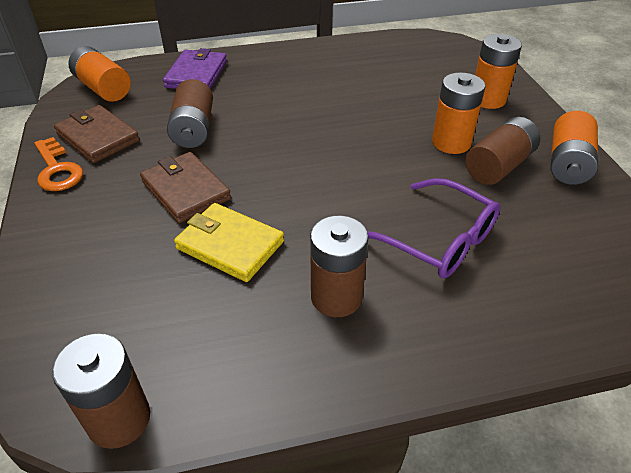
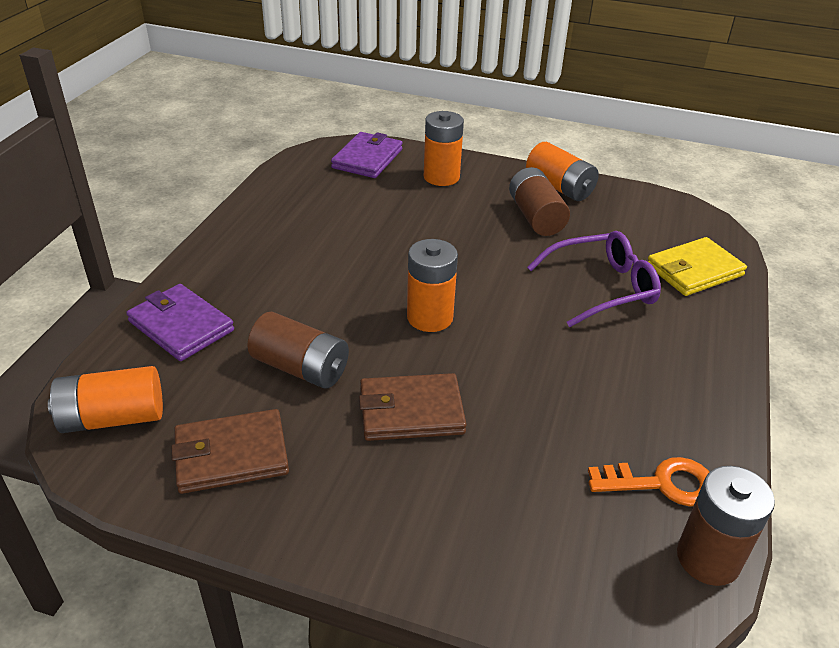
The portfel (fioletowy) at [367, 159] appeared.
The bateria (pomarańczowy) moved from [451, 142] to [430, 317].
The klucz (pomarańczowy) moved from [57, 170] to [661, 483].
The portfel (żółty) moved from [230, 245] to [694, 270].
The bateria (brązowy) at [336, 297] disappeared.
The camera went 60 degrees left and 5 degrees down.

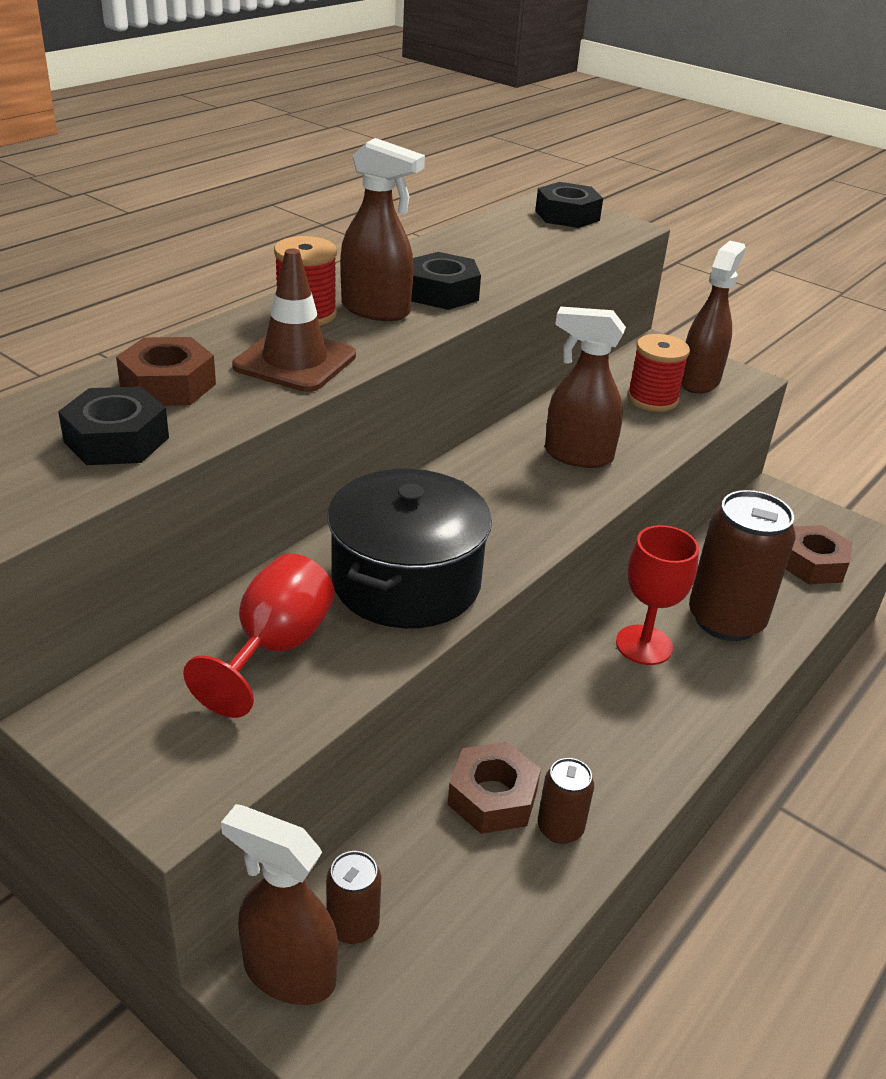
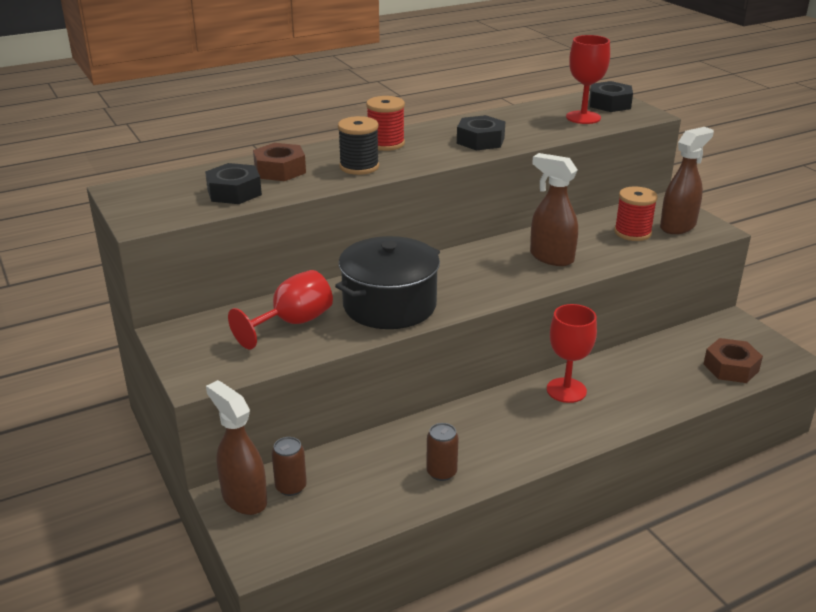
The pachołek (brązowy) at [295, 361] was replaced by the szpulka (czarny) at [359, 167].
The kielich (czerwony) at [583, 117] appeared.
The spryskiwacz (brązowy) at [376, 310] disappeared.
The nakrętka (brązowy) at [492, 797] disappeared.
The puszka (brązowy) at [725, 620] disappeared.
The camera went 25 degrees right and 5 degrees down.

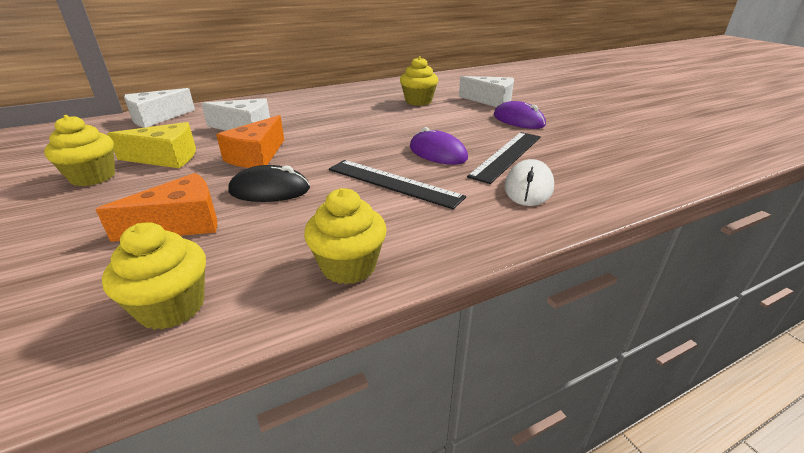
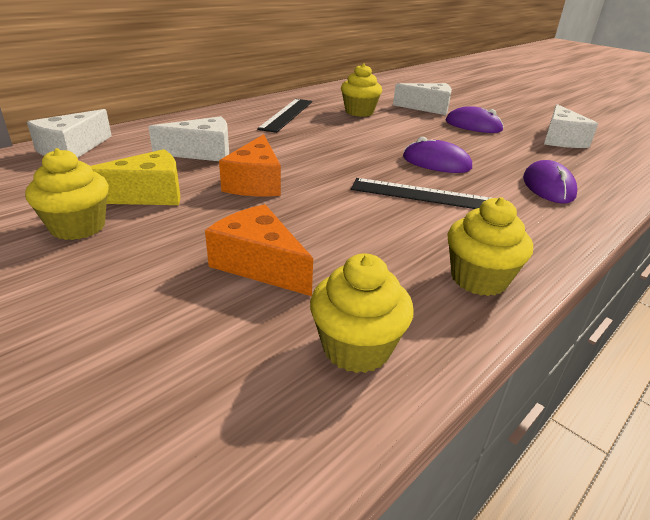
The ser (pomarańczowy) at [181, 224] turned 90 degrees counterclockwise.
The linijka (czarny) moved from [507, 155] to [287, 114].
The myszka (biały) at [528, 187] became the myszka (fioletowy) at [548, 187].
The ser (biały) at [560, 139] appeared.
The myszka (czarny) at [270, 190] disappeared.
The camera went 20 degrees left and 0 degrees up.

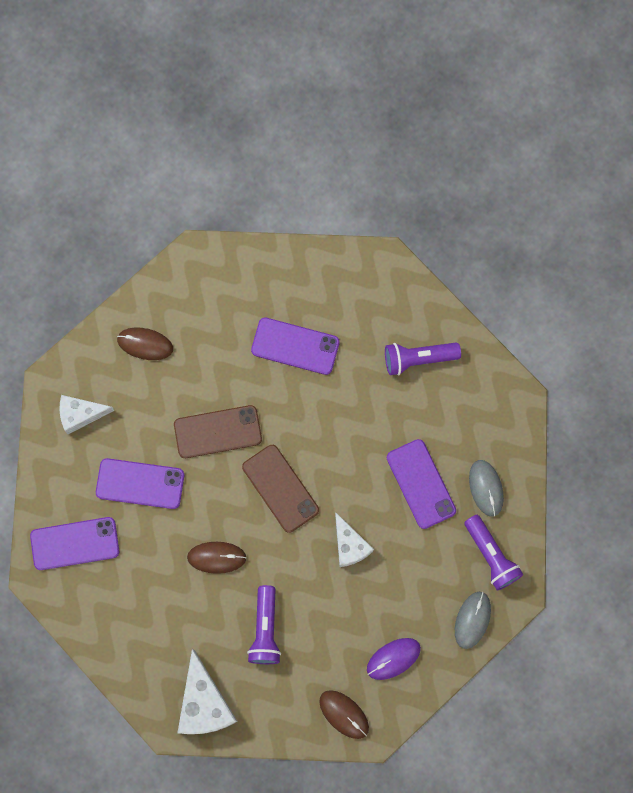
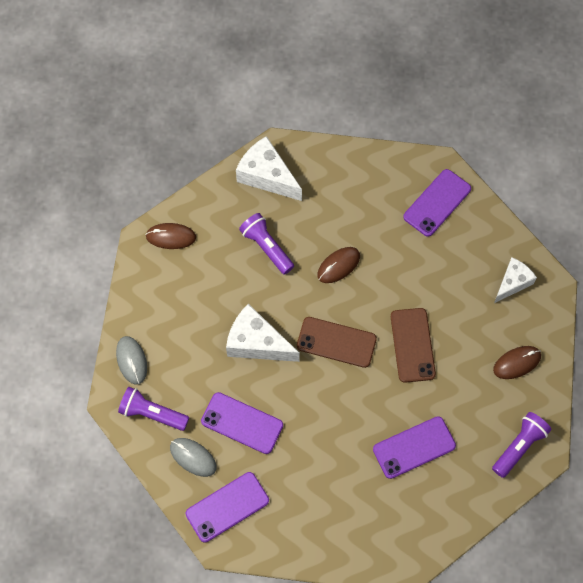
The telefon (fioletowy) moved from [140, 483] to [227, 507].
The ser (biały) at [349, 545] changed to 1.54 times the size.
The telefon (brązowy) at [218, 432] turned 45 degrees counterclockwise.
The latarka (fioletowy) moved from [418, 359] to [519, 446].
The myszka (fioletowy) at [393, 658] disappeared.
The camera went 140 degrees right and 10 degrees down.

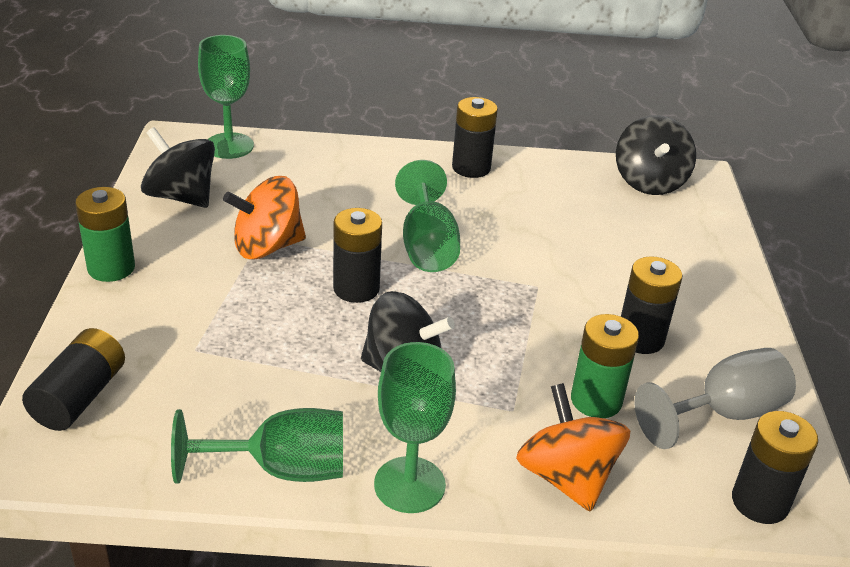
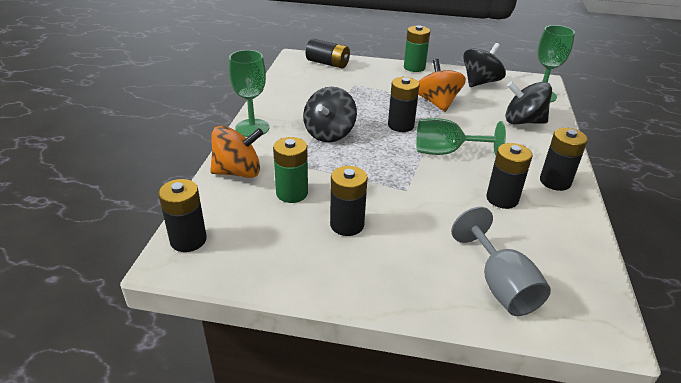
The kielich (szary) moved from [723, 414] to [500, 285].
The bateria (czarny) at [502, 199] appeared.
The bączek (czarny) moved from [649, 182] to [523, 121].
The kielich (zielony) at [282, 469] disappeared.
The camera went 100 degrees right and 0 degrees up.

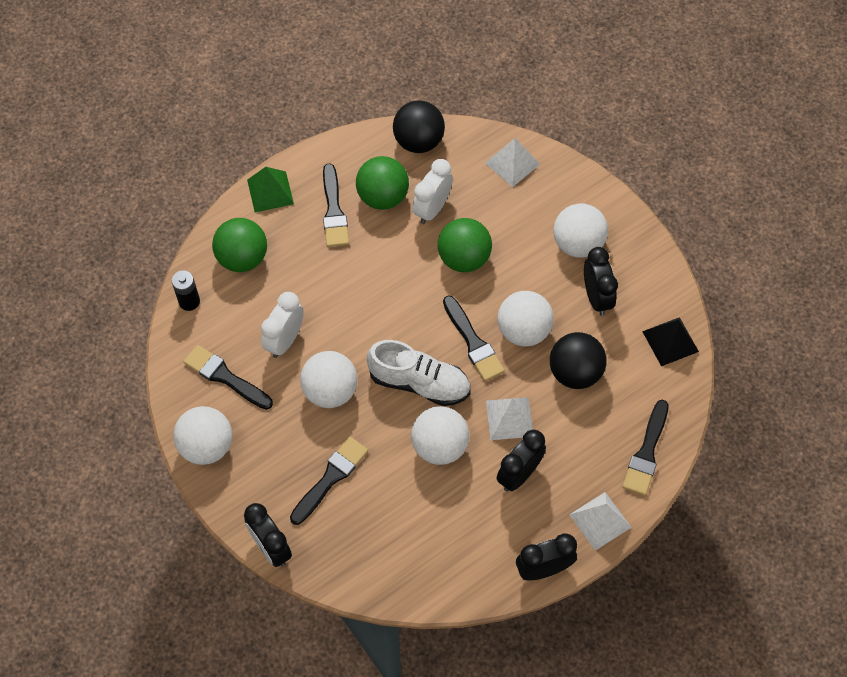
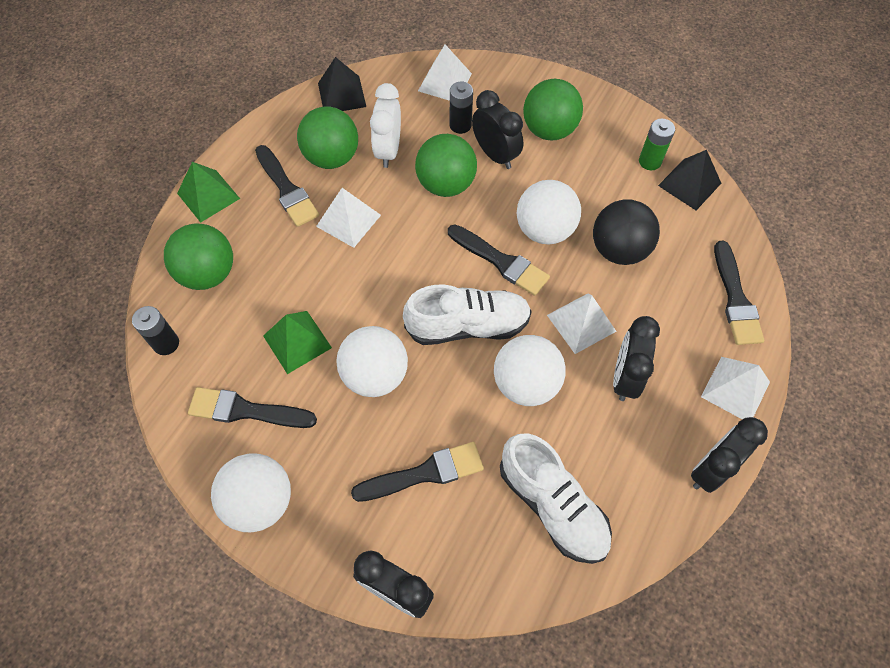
The budzik (biały) at [285, 340] was replaced by the piramida (zielony) at [297, 341].
The piramida (biały) at [348, 220] appeared.
The piłka (czarny) at [418, 141] was replaced by the piramida (czarny) at [342, 95].
The pędzel (czarny) at [330, 478] turned 60 degrees clockwise.
The bateria (czarny) at [460, 125] appeared.
The budzik (czarny) moved from [596, 297] to [495, 155].
The but (biały) at [552, 505] appeared.
The piłka (biały) at [577, 244] became the piłka (zielony) at [549, 130].
The bateria (zielony) at [650, 161] appeared.
The camera went 25 degrees left and 0 degrees up.

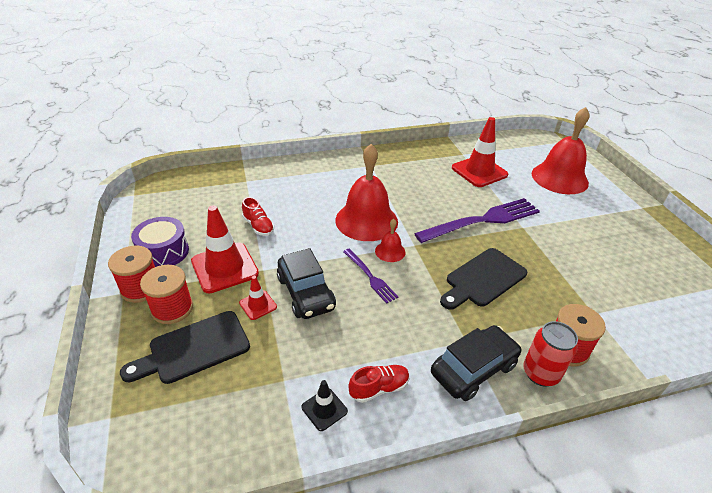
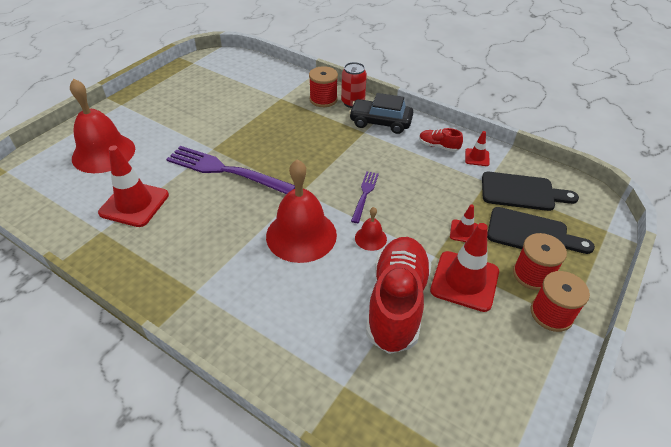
The dzwonek (czerwony) moved from [390, 251] to [370, 238].
The but (czerwony) at [258, 226] changed to 2.30 times the size.
The pachołek (czarny) at [324, 409] became the pachołek (czerwony) at [477, 157].
The deska do krojenia (czarny) moved from [483, 279] to [522, 192].
The bęben (fioletowy) at [164, 252] disappeared.
The samochód (czarny) at [306, 293] disappeared.
The camera went 130 degrees left and 5 degrees up.

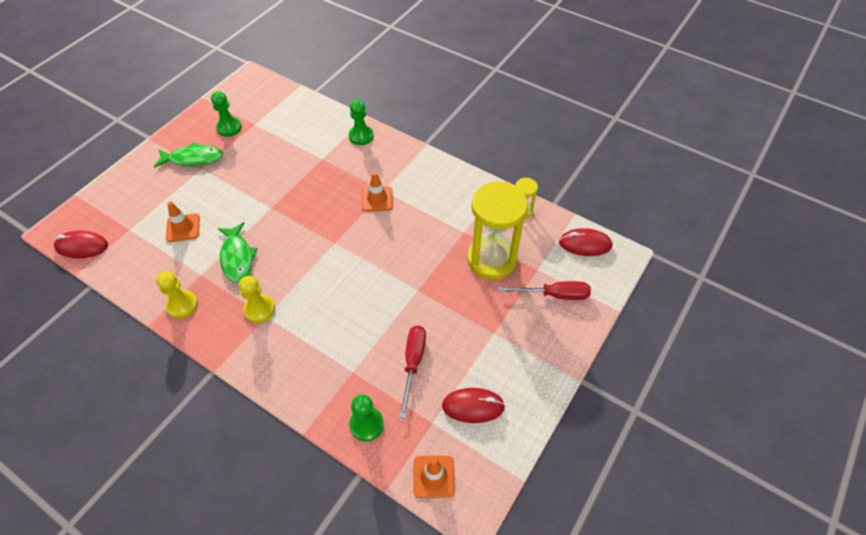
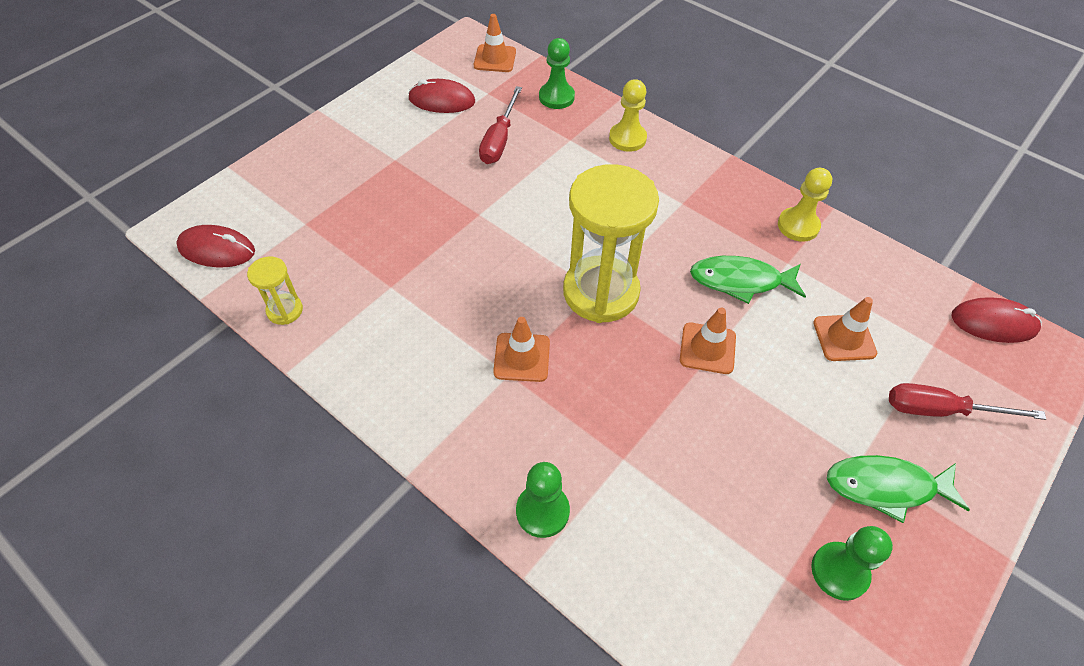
The klepsydra (żółty) moved from [491, 259] to [601, 292].
The pionek (żółty) moved from [259, 309] to [627, 138].
The pachołek (pomarańczowy) at [707, 348] appeared.
The ryba (zielony) at [237, 258] turned 75 degrees counterclockwise.
The śrubokręt (czerwony) moved from [554, 295] to [940, 410].
The camera went 175 degrees left and 0 degrees up.

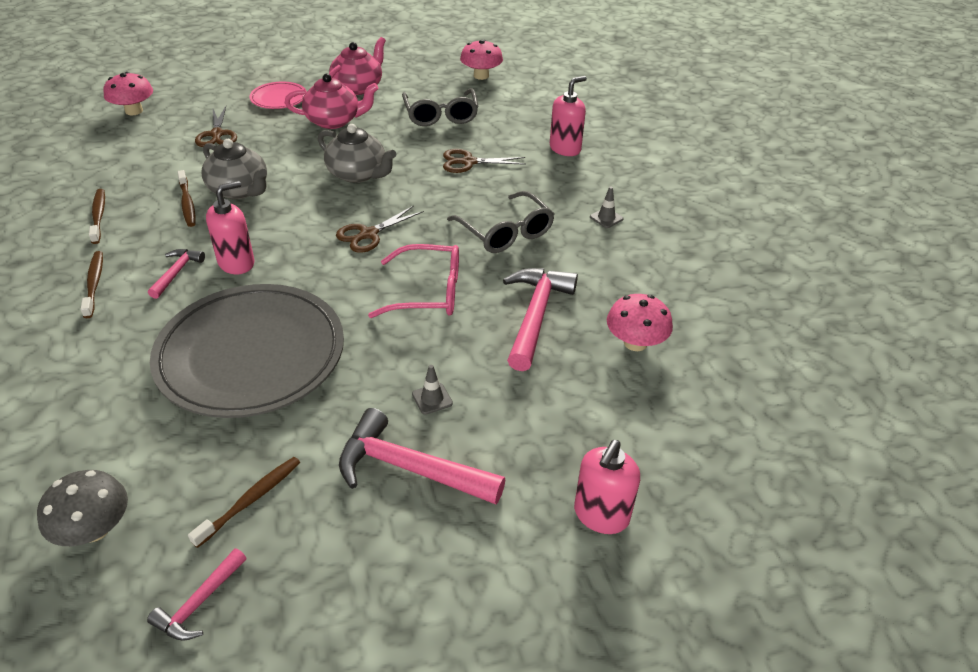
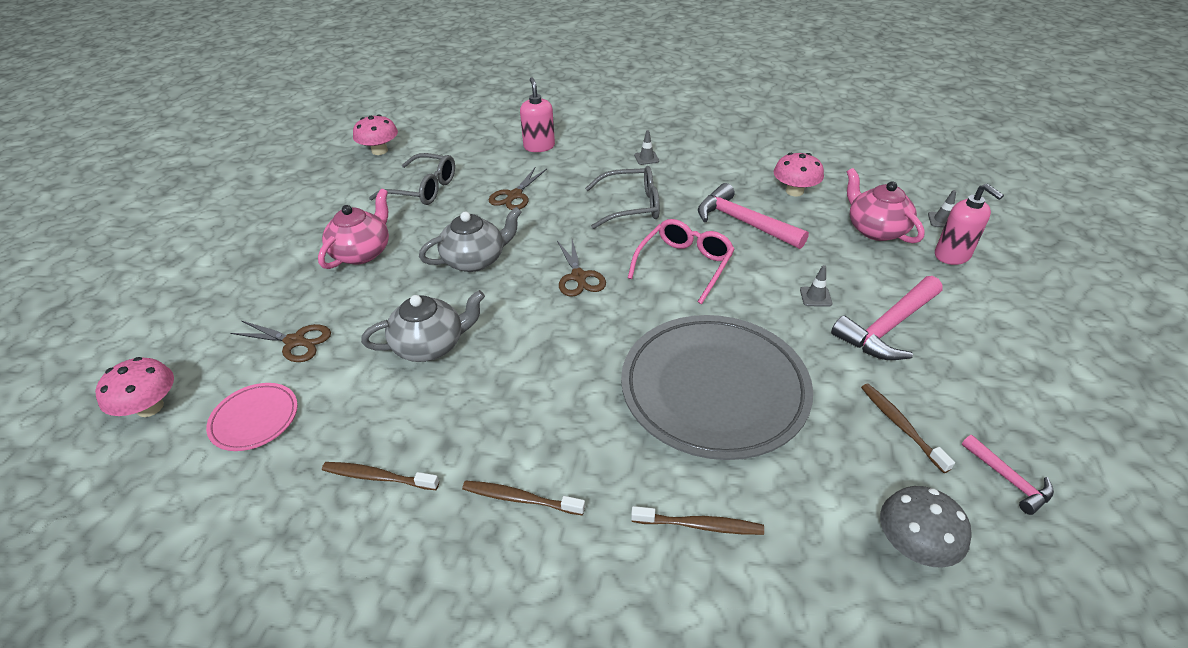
The talerz (różowy) moved from [279, 98] to [255, 419].
The szczoteczka do zębów (brązowy) moved from [187, 203] to [700, 525].
The imbryk (różowy) moved from [358, 87] to [875, 229].
The pachołek (szary) at [942, 220] appeared.
The młotek (różowy) at [177, 272] disappeared.
The dozownik mydła (różowy) at [237, 263] disappeared.
The camera went 60 degrees left and 0 degrees up.

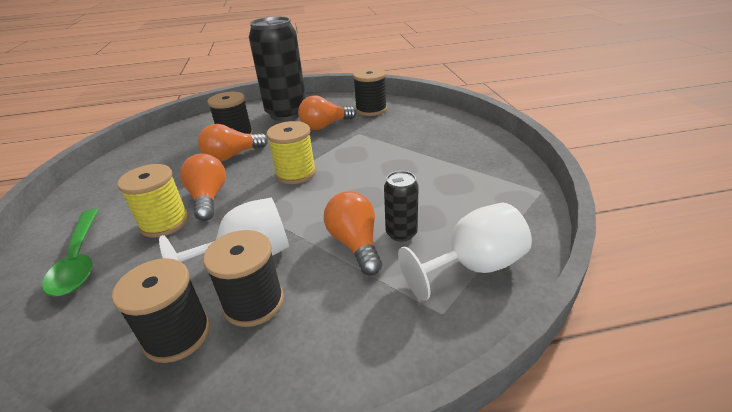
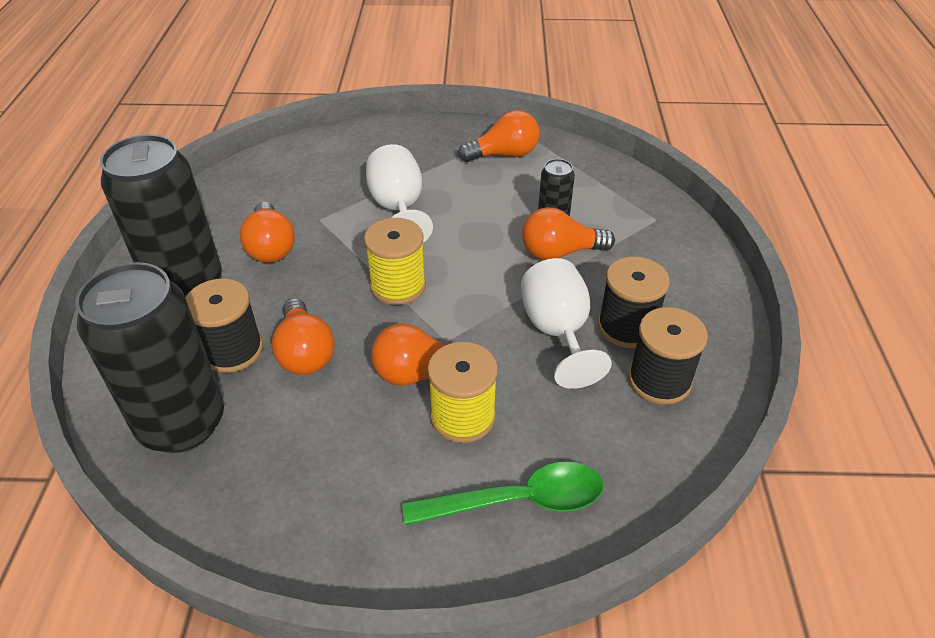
The puszka (czarny) at [182, 423] appeared.
The kielich (biały) moved from [473, 267] to [398, 209].
The żarówka (pomarańczowy) at [504, 154] appeared.
The szpulka (czarny) at [371, 109] disappeared.
The camera went 80 degrees left and 10 degrees up.

